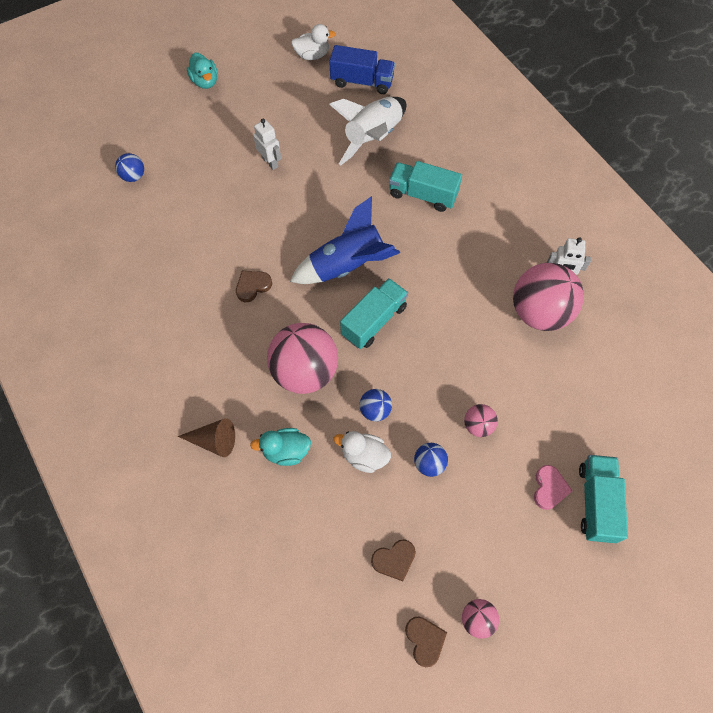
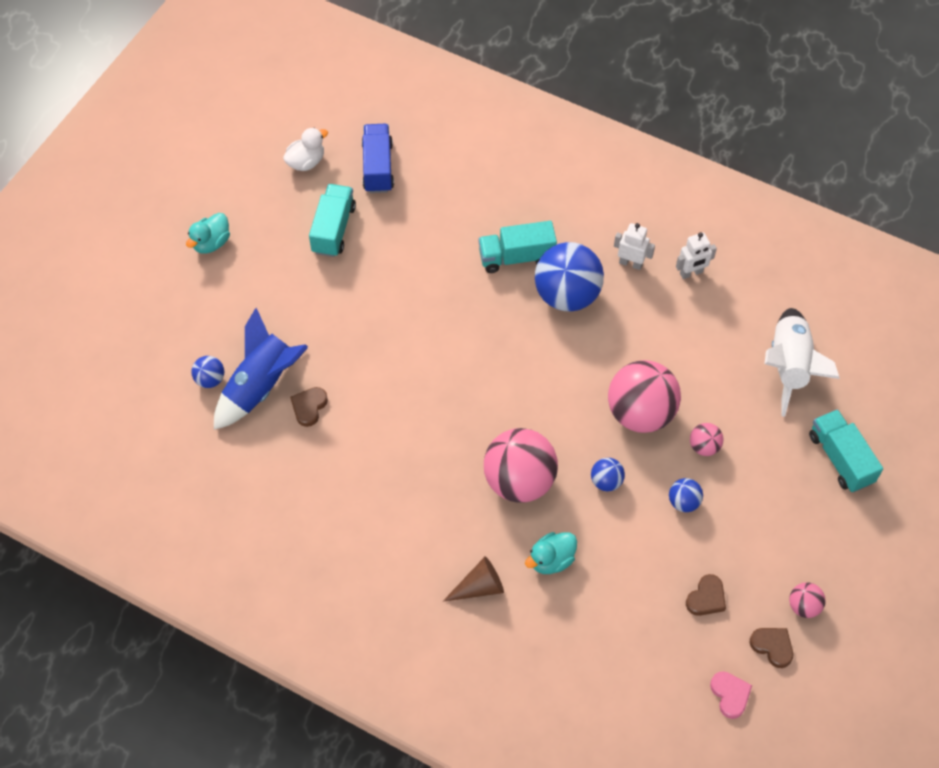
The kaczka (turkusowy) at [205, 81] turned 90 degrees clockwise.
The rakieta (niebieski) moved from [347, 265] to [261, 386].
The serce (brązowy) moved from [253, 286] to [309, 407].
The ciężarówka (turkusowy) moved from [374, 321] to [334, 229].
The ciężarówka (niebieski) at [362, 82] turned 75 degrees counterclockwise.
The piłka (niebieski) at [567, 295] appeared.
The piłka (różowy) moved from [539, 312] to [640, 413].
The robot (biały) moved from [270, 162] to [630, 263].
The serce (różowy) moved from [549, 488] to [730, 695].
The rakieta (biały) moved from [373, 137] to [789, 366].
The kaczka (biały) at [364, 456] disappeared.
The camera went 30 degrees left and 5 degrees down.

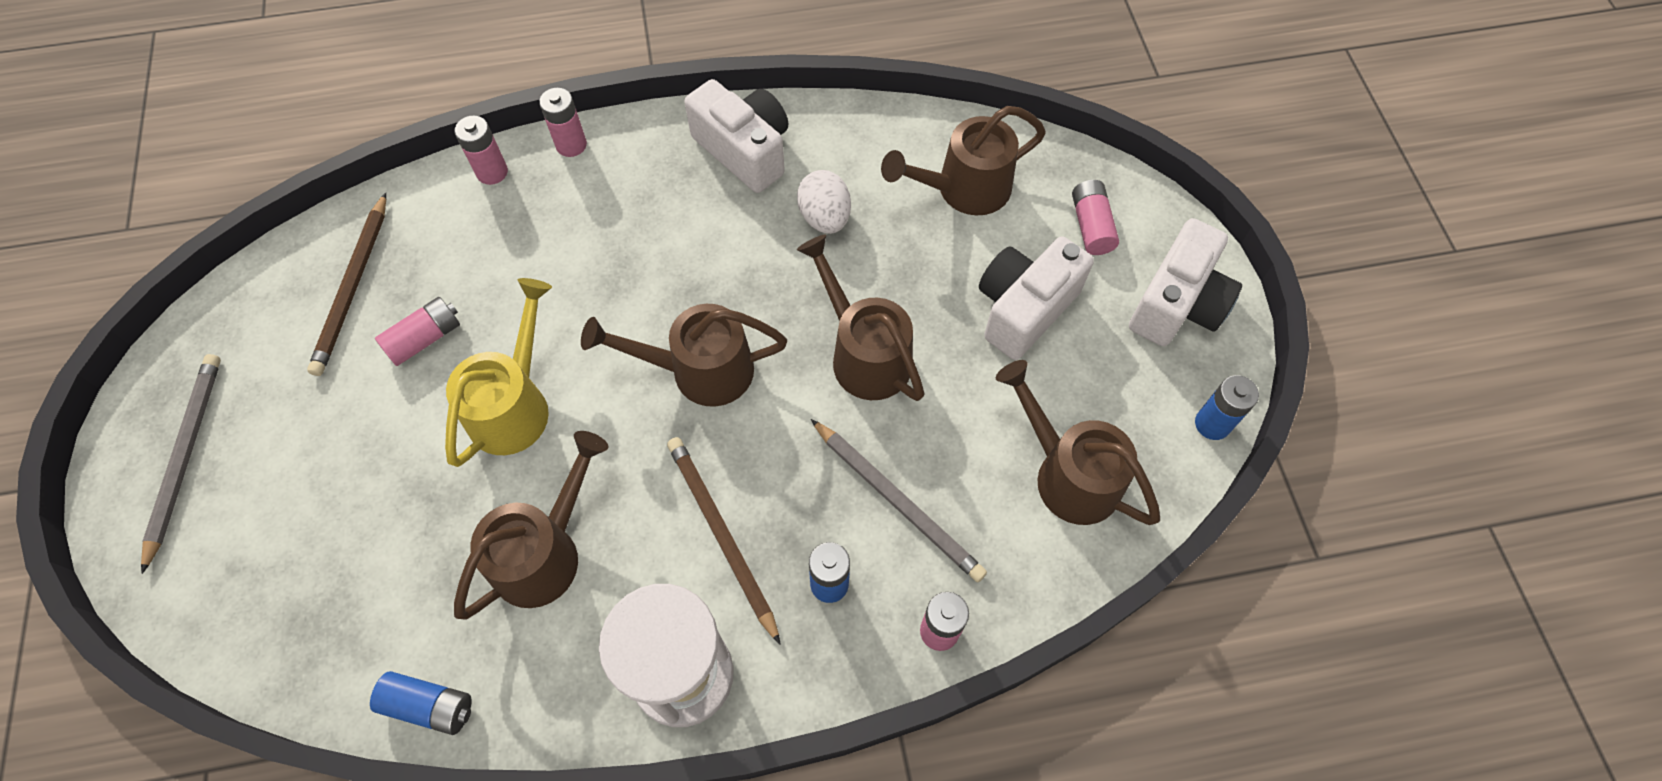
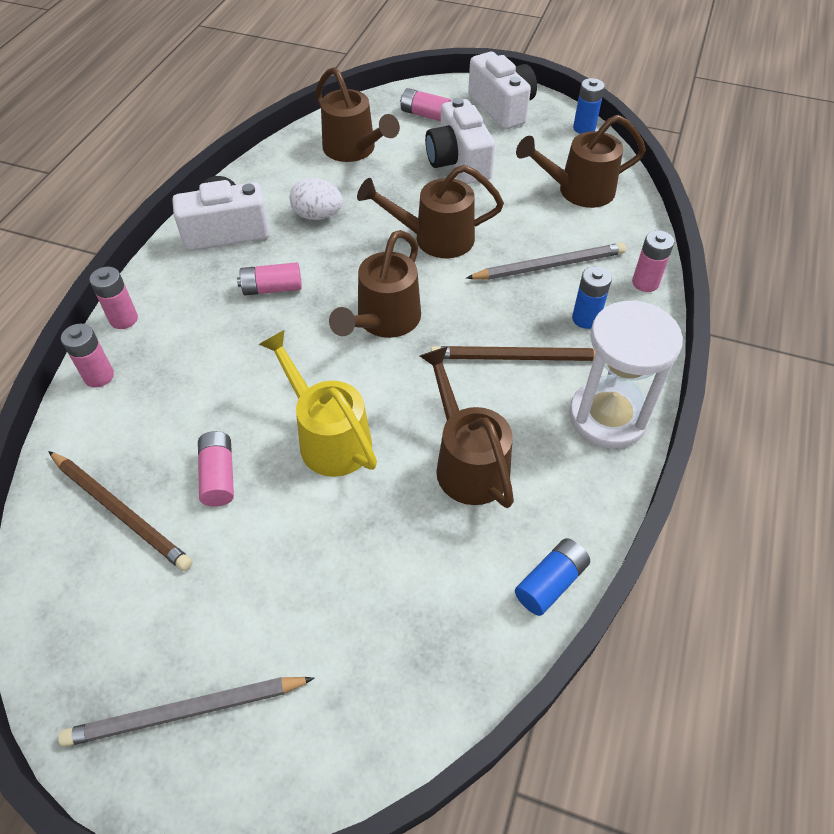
The ołówek (szary) at [185, 457] turned 45 degrees counterclockwise.
The bateria (różowy) at [272, 288] appeared.
The konewka (brązowy) at [963, 189] turned 45 degrees counterclockwise.
The camera went 60 degrees left and 10 degrees down.

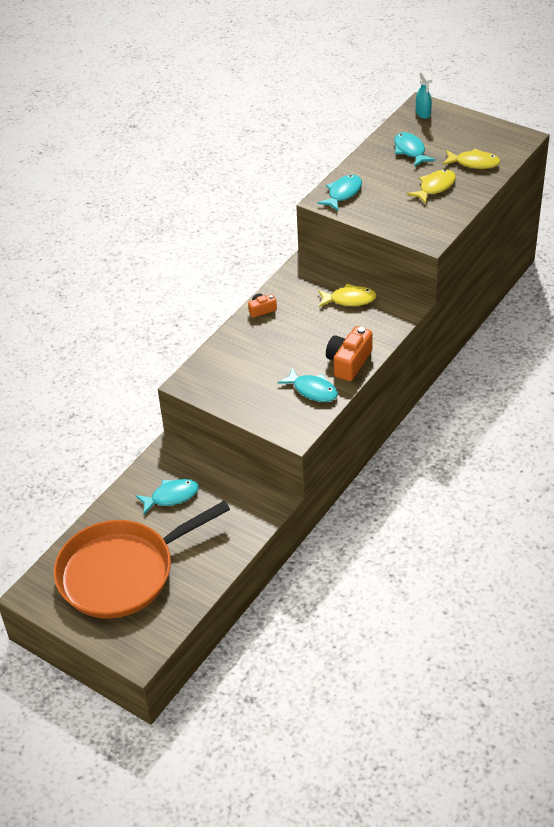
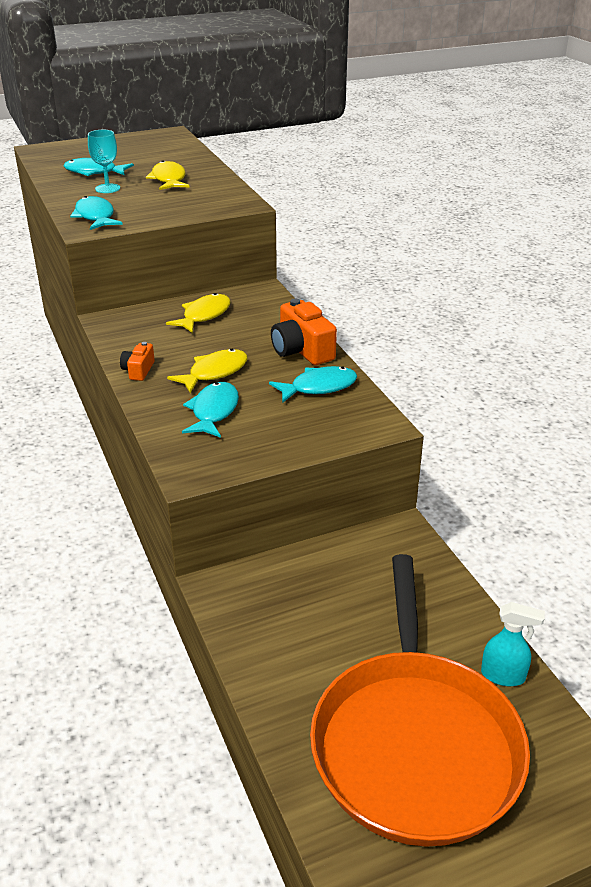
The kielich (turkusowy) at [107, 188] appeared.
The ryba (żółty) moved from [474, 163] to [214, 372].
The ryba (turkusowy) moved from [171, 496] to [213, 411].
The spryskiwacz (turkusowy) moved from [423, 113] to [503, 676].
The camera went 60 degrees left and 10 degrees down.

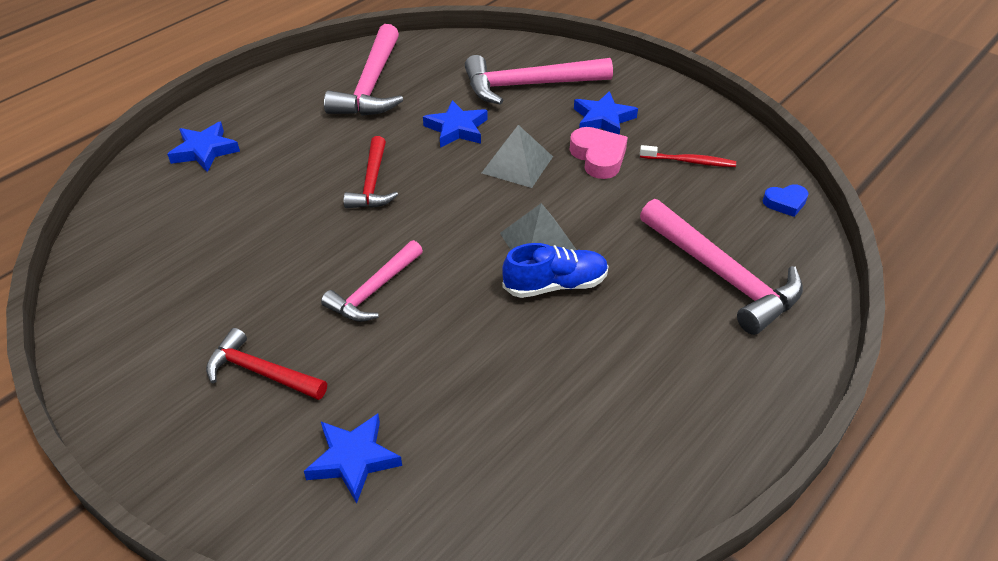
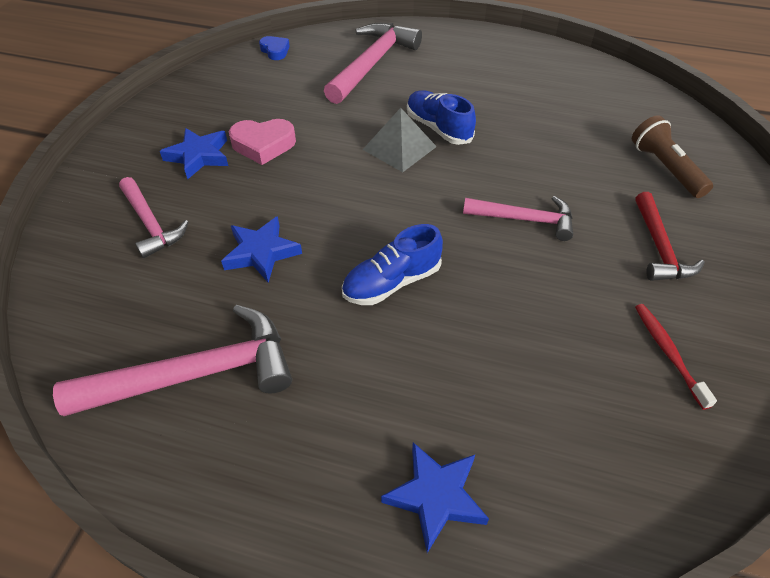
The młotek (różowy) at [528, 85] changed to 0.62 times the size.
The serce (różowy) at [598, 157] turned 135 degrees counterclockwise.
The młotek (czerwony) at [372, 183] was replaced by the but (niebieski) at [392, 282].
The gwiazda (niebieski) at [353, 459] was replaced by the latarka (brązowy) at [665, 168].
The szczoteczka do zębów (czerwony) moved from [689, 161] to [668, 353].
The piramida (szary) at [517, 164] disappeared.
The camera went 115 degrees left and 5 degrees up.

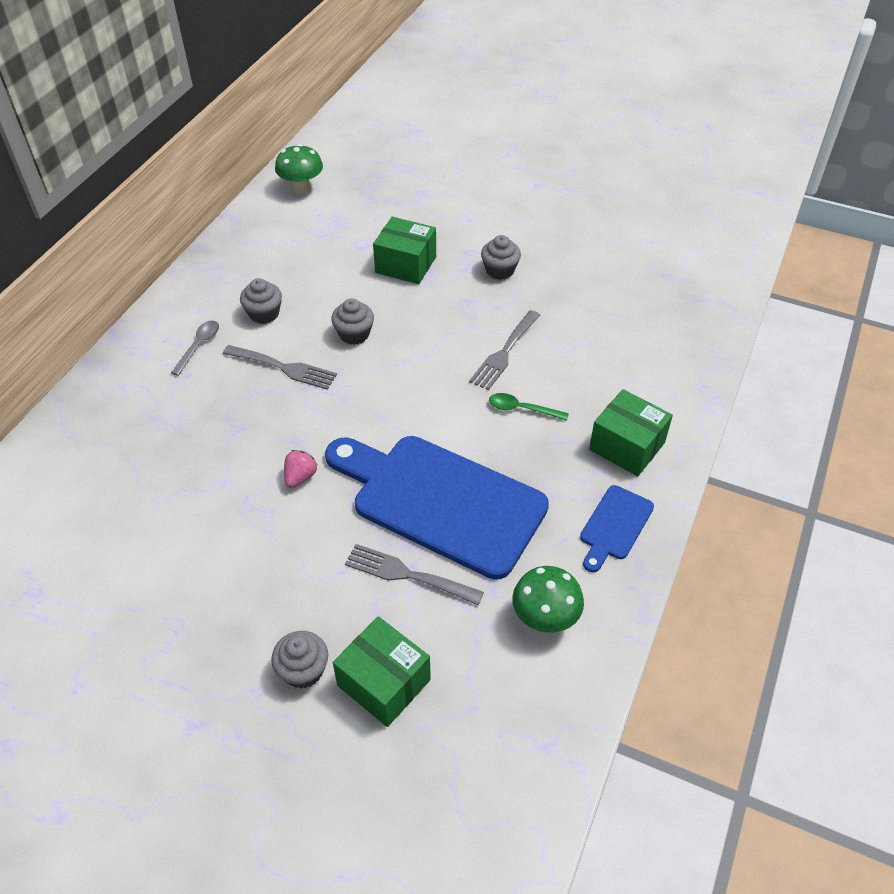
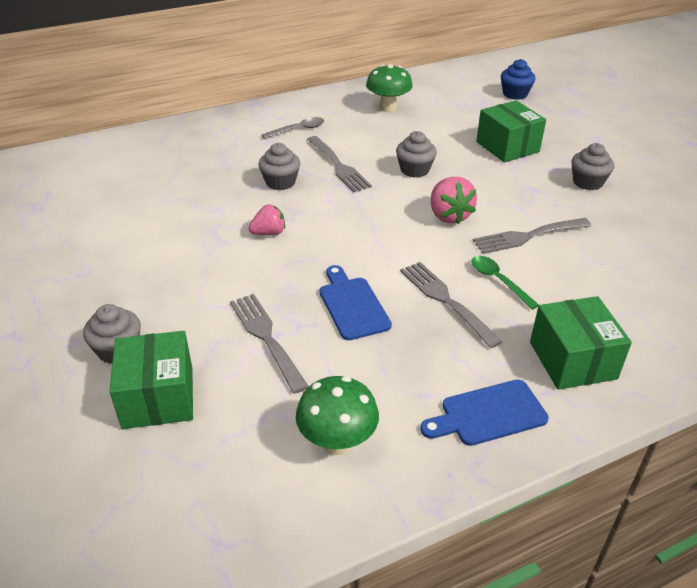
The muffinka (szary) moved from [264, 314] to [280, 182].
The deska do krojenia (niebieski) at [441, 501] changed to 0.45 times the size.
The grzyb (zielony) moved from [302, 188] to [388, 108].
The widelec (szary) at [445, 300] appeared.
The truskawka (różowy) at [449, 216] appeared.
The muffinka (niebieski) at [515, 94] appeared.
The camera went 40 degrees right and 10 degrees down.

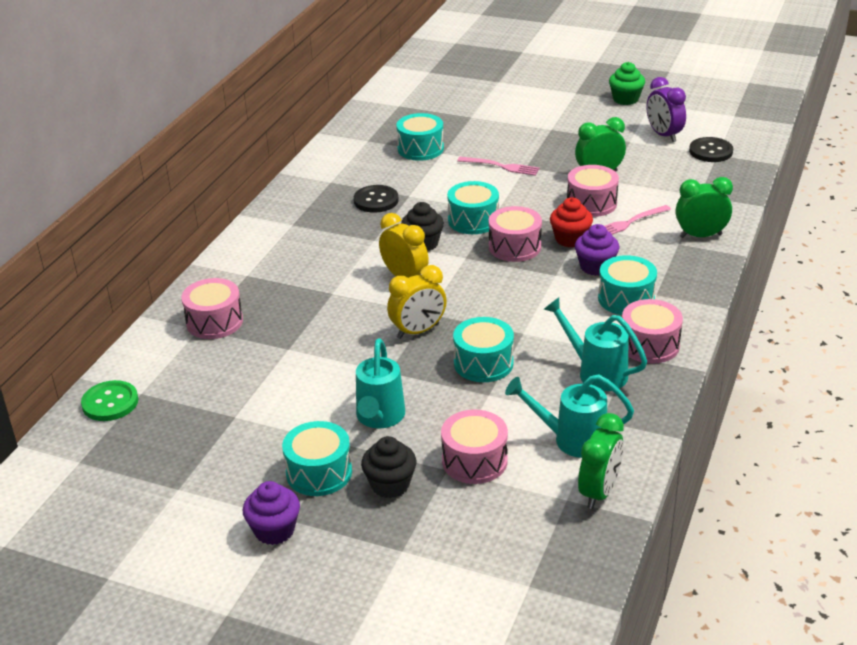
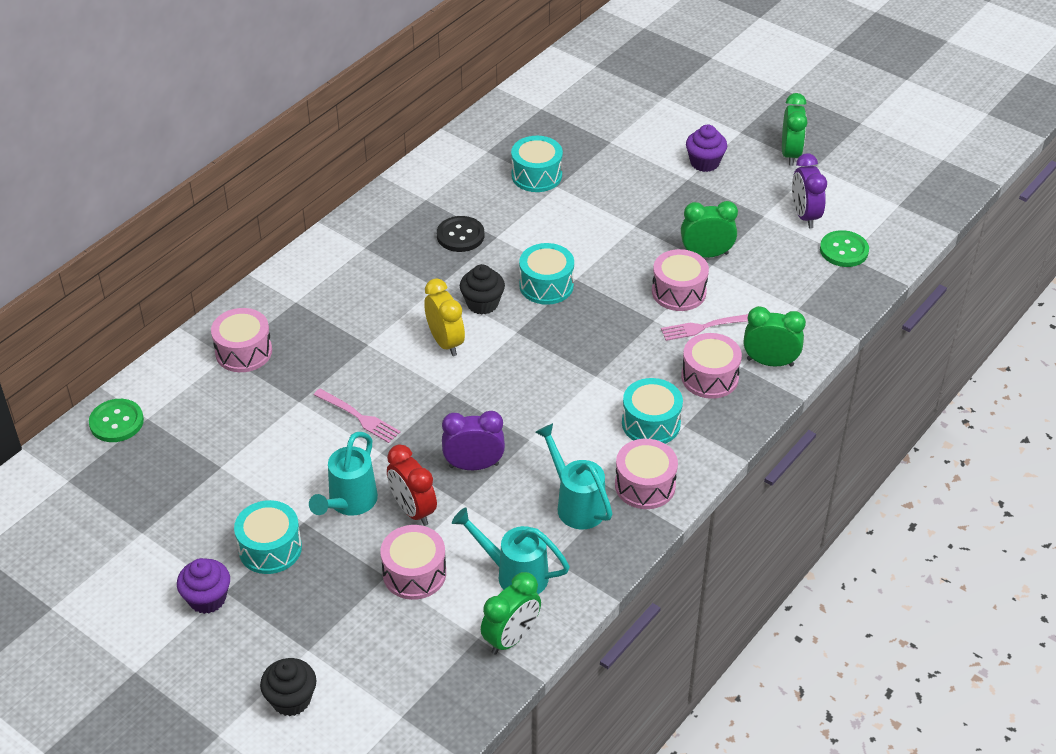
The muffinka (czarny) moved from [390, 485] to [291, 699].
The widelec (różowy) moved from [501, 166] to [359, 417].
The budzik (czerwony) at [413, 510] appeared.
The bęben (turkusowy) at [483, 363] was replaced by the budzik (fioletowy) at [474, 465].
The bęben (różowy) moved from [514, 247] to [709, 377].
The muffinka (fioletowy) moved from [595, 267] to [704, 162].
The muffinka (zielony) at [625, 99] was replaced by the budzik (zielony) at [790, 154].
The guzik (czarny) at [710, 151] became the guzik (zielony) at [844, 250].
The budzik (żółty) at [418, 331] disappeared.
The muffinka (czerwony) at [570, 239] disappeared.
The camera went 15 degrees right and 10 degrees up.

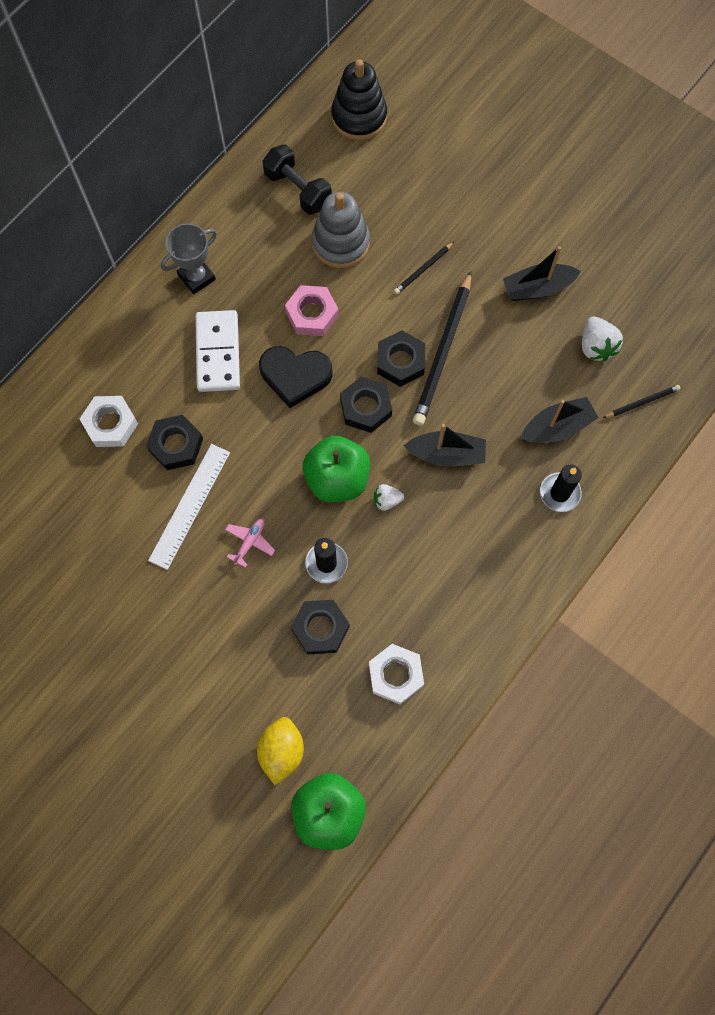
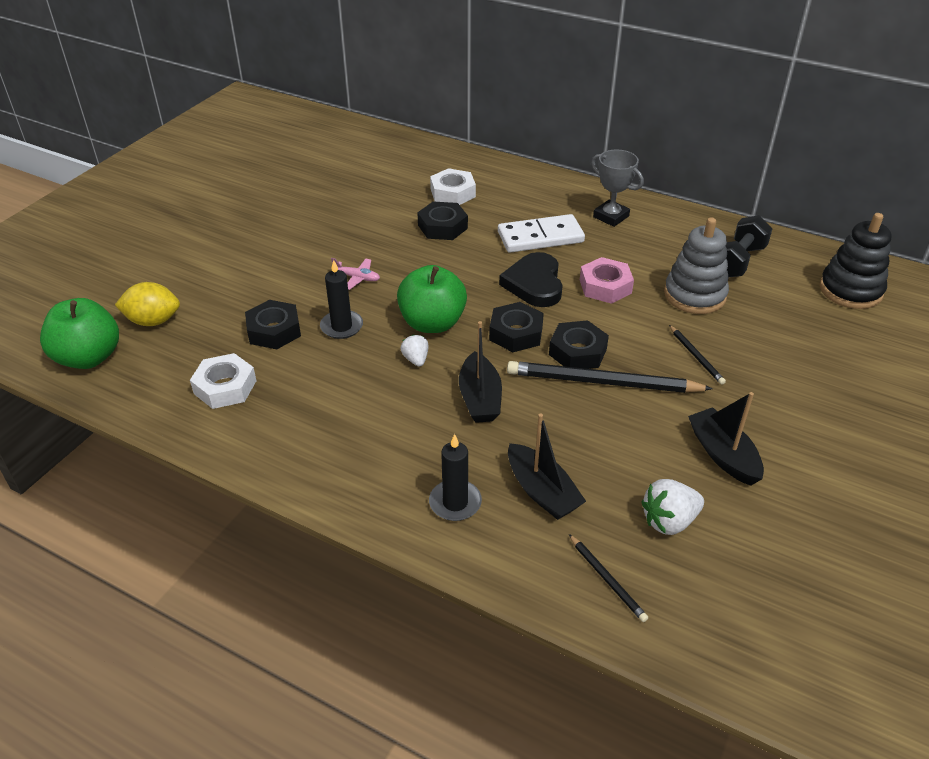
The ołówek (czarny) at [423, 269] turned 150 degrees counterclockwise.
The linijka (biały) at [189, 505] disappeared.
The camera went 80 degrees right and 30 degrees down.

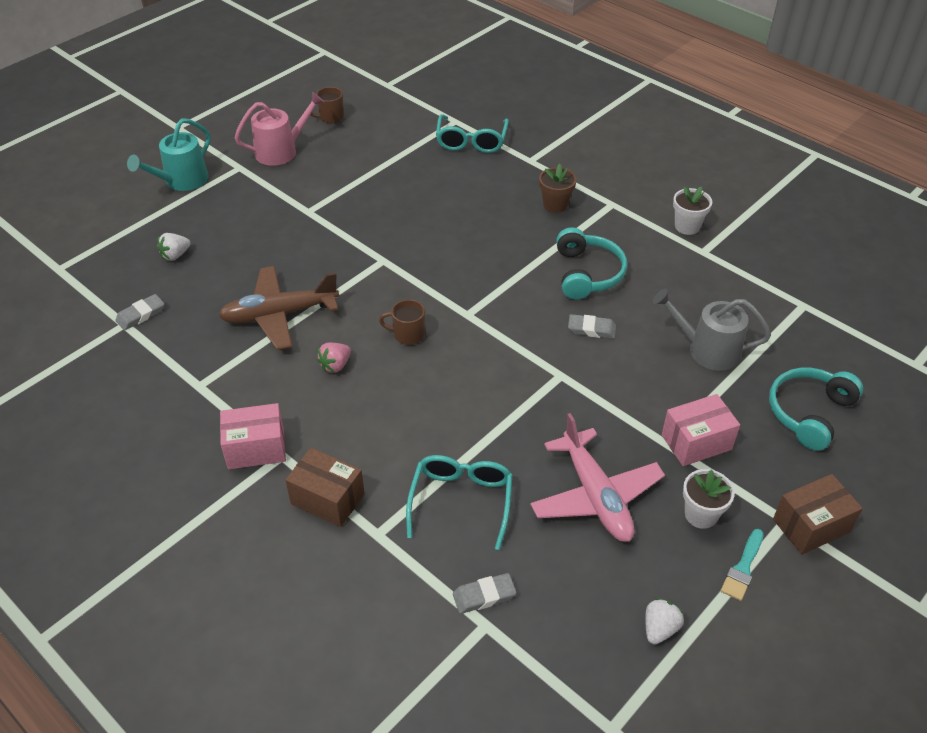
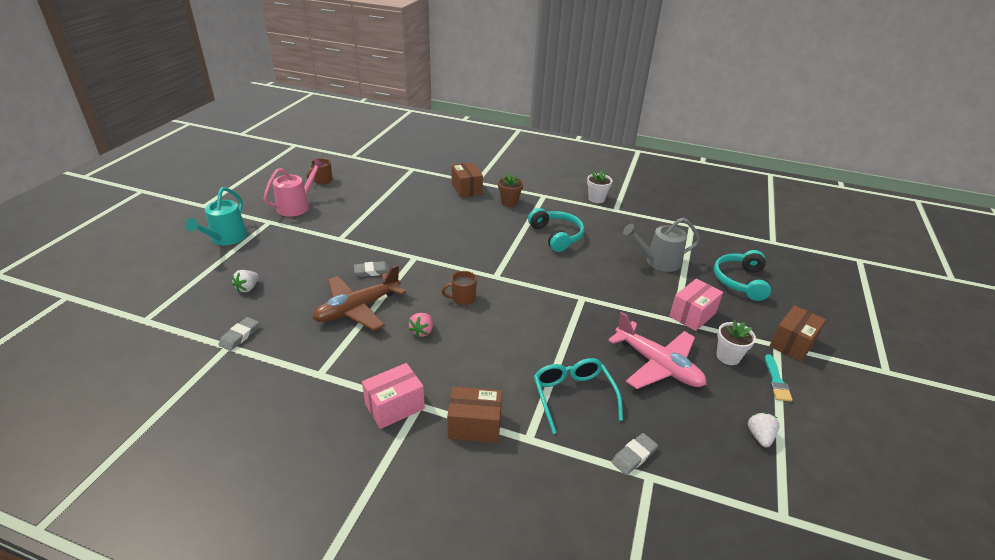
The gumka do mazania (szary) moved from [591, 329] to [372, 271].
The pudełko (brązowy) at [466, 189] appeared.
The okulary (turkusowy) at [471, 141] disappeared.
The camera went 25 degrees left and 10 degrees down.

